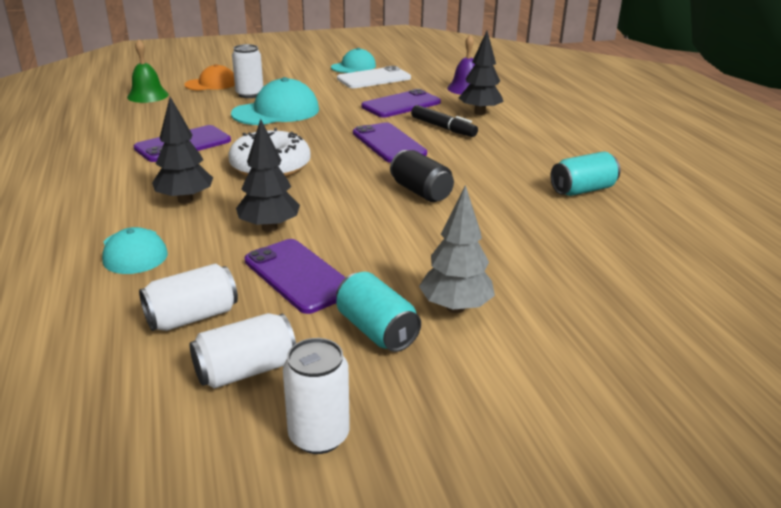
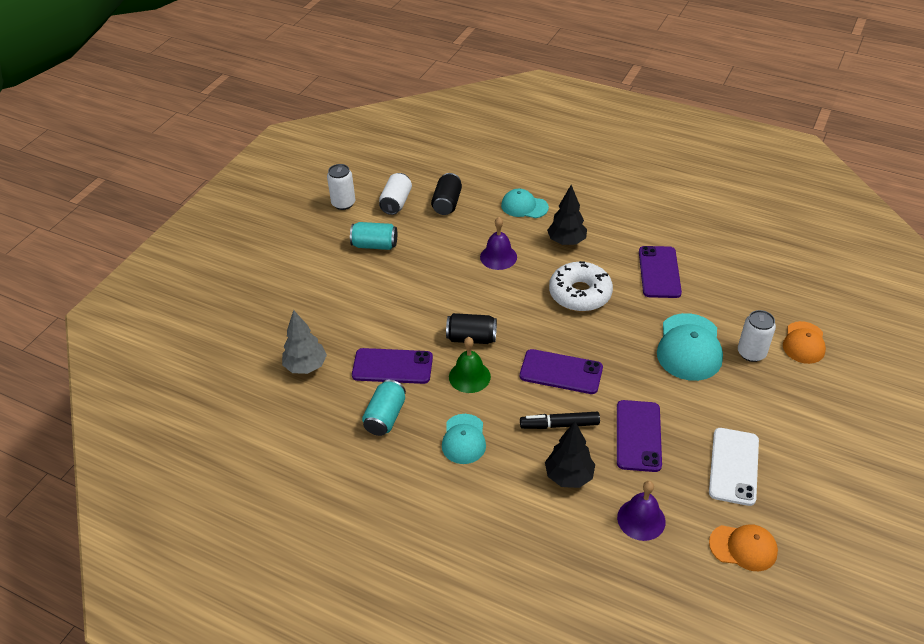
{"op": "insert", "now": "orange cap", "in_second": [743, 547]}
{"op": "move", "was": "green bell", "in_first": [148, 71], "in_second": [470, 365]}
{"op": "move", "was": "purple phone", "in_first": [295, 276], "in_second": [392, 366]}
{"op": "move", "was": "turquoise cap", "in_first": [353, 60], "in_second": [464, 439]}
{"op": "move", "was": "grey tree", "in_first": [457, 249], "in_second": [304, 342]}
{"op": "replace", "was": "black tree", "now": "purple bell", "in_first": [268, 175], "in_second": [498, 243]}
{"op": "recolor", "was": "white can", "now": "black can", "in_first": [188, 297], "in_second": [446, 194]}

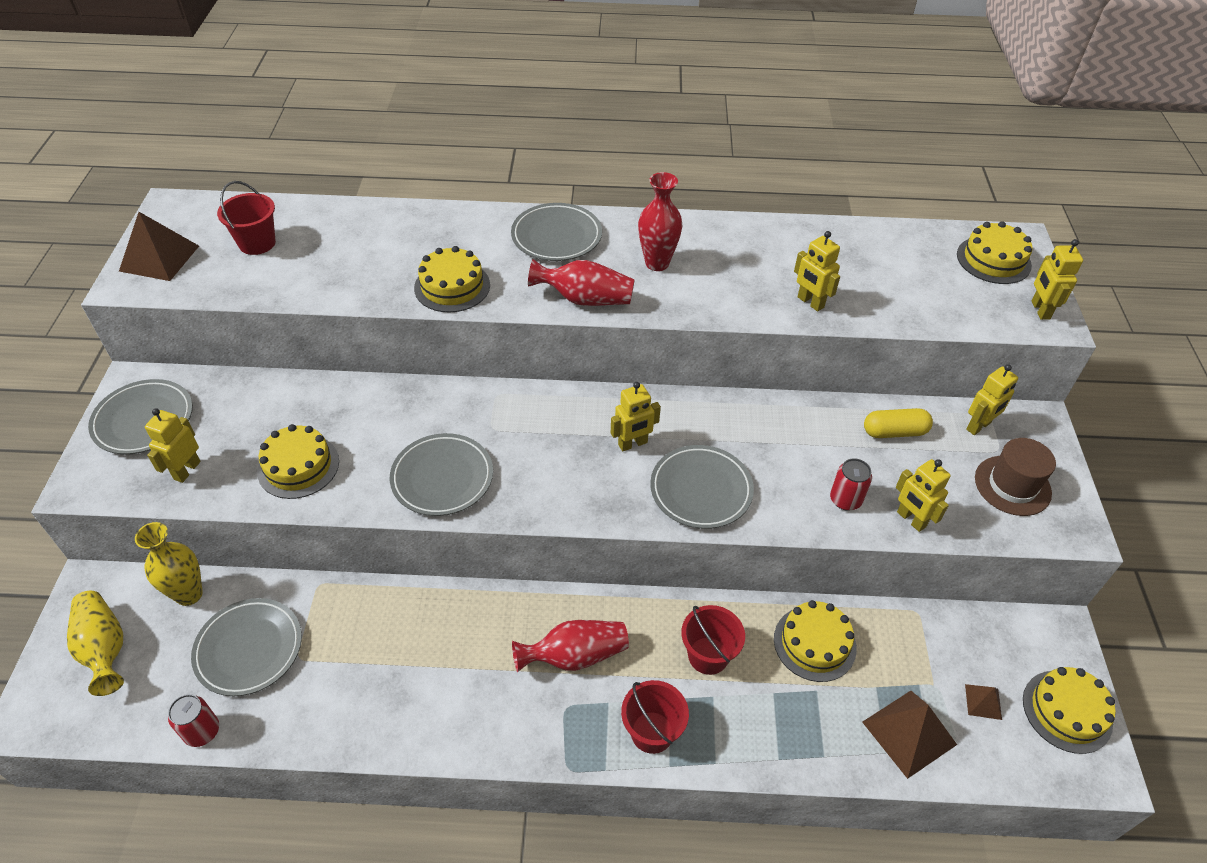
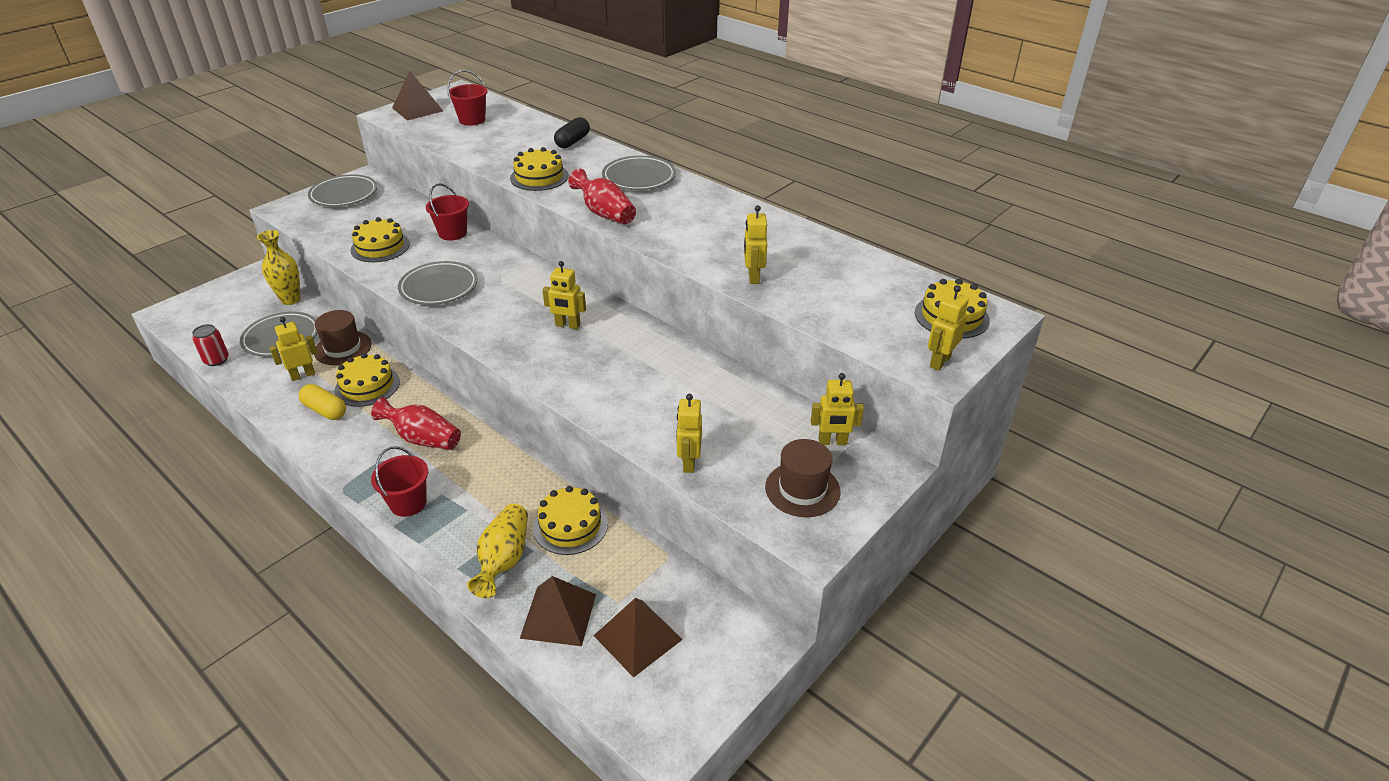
{"op": "delete", "was": "red vase", "in_first": [660, 221]}
{"op": "delete", "was": "grey plate", "in_first": [702, 487]}
{"op": "delete", "was": "red can", "in_first": [851, 484]}
{"op": "insert", "now": "brown hat", "in_second": [343, 337]}
{"op": "insert", "now": "black capsule", "in_second": [572, 132]}
{"op": "move", "was": "yellow vase", "in_first": [95, 643], "in_second": [497, 551]}
{"op": "move", "was": "yellow robot", "in_first": [172, 445], "in_second": [293, 349]}
{"op": "move", "was": "red bucket", "in_first": [713, 640], "in_second": [447, 212]}
{"op": "move", "was": "yellow capsule", "in_first": [898, 423], "in_second": [322, 402]}
{"op": "move", "was": "yellow cake", "in_first": [1069, 710], "in_second": [367, 380]}
{"op": "resize", "was": "brown pyramid", "in_first": [983, 702], "in_second": [638, 638], "ratio": 1.97}

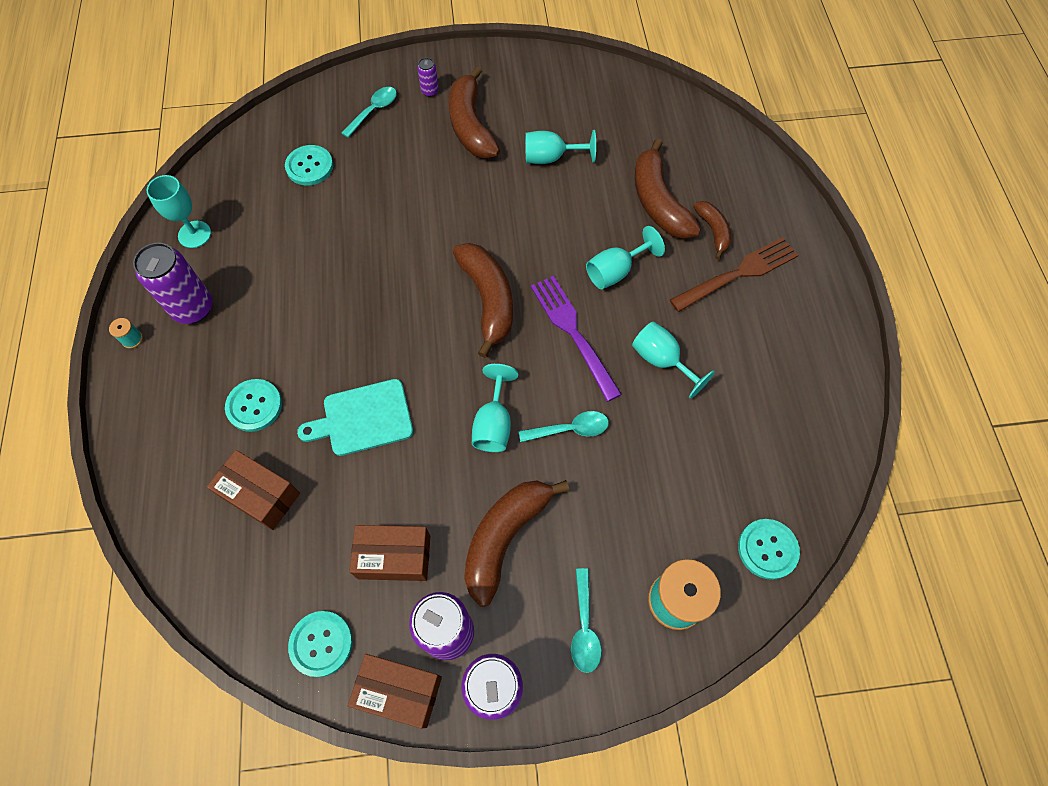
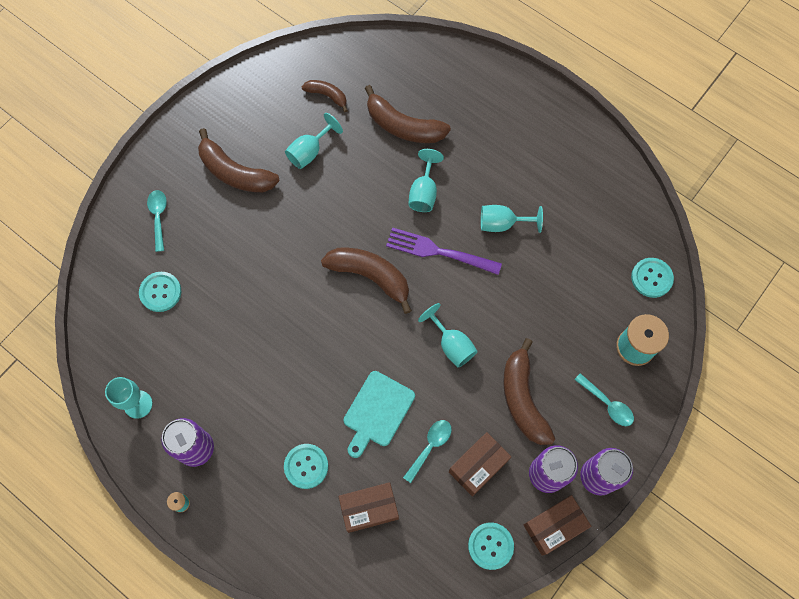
{"op": "delete", "was": "purple can", "in_first": [428, 77]}
{"op": "delete", "was": "brown fork", "in_first": [734, 274]}
{"op": "move", "was": "turquoise spoon", "in_first": [564, 426], "in_second": [427, 451]}
{"op": "move", "was": "brown banana", "in_first": [712, 230], "in_second": [325, 96]}

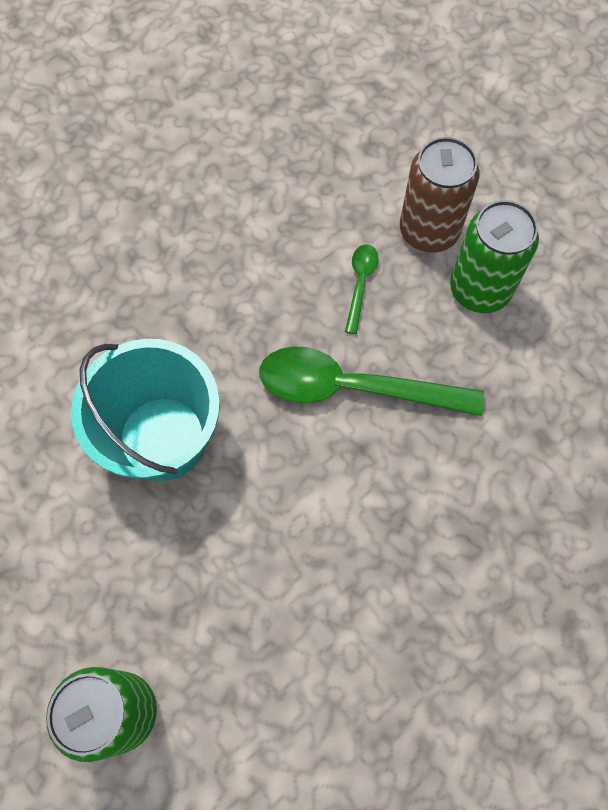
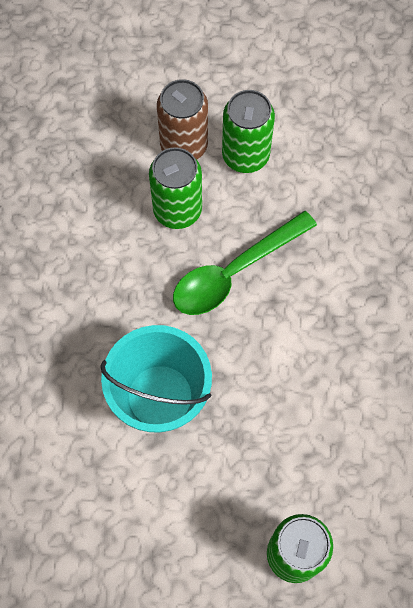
{"op": "replace", "was": "green spoon", "now": "green can", "in_first": [362, 289], "in_second": [175, 188]}

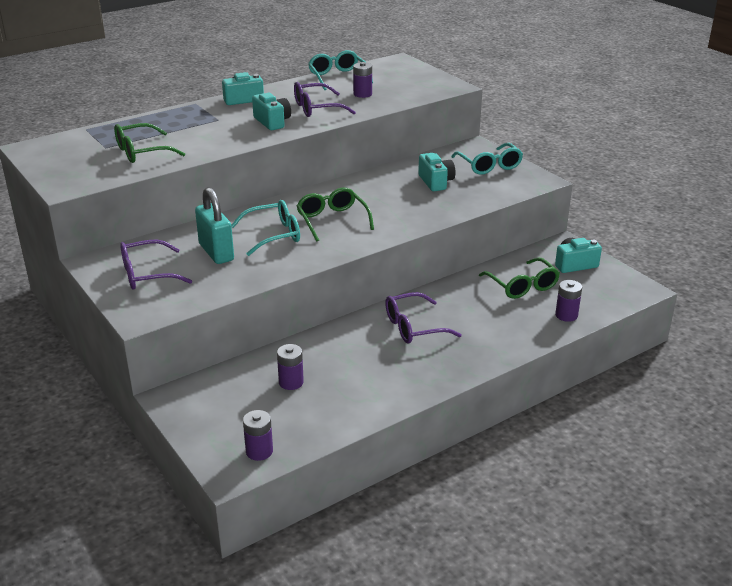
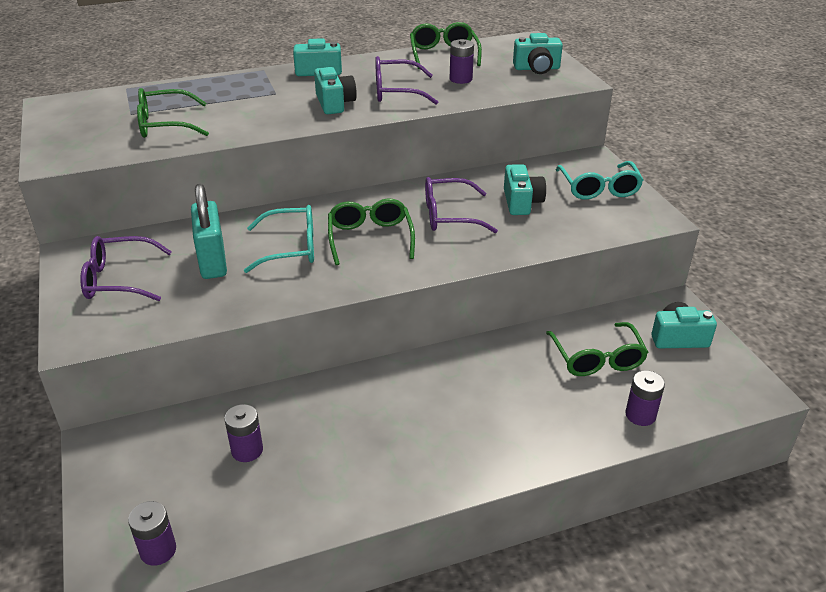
{"op": "insert", "now": "turquoise camera", "in_second": [538, 53]}
{"op": "move", "was": "purple glasses", "in_first": [423, 318], "in_second": [461, 205]}
{"op": "recolor", "was": "turquoise glasses", "now": "green glasses", "in_first": [340, 70], "in_second": [446, 45]}

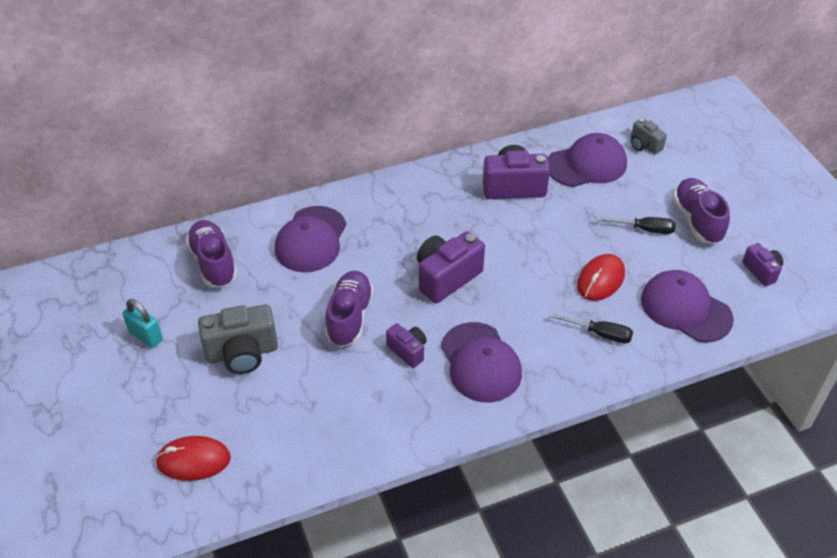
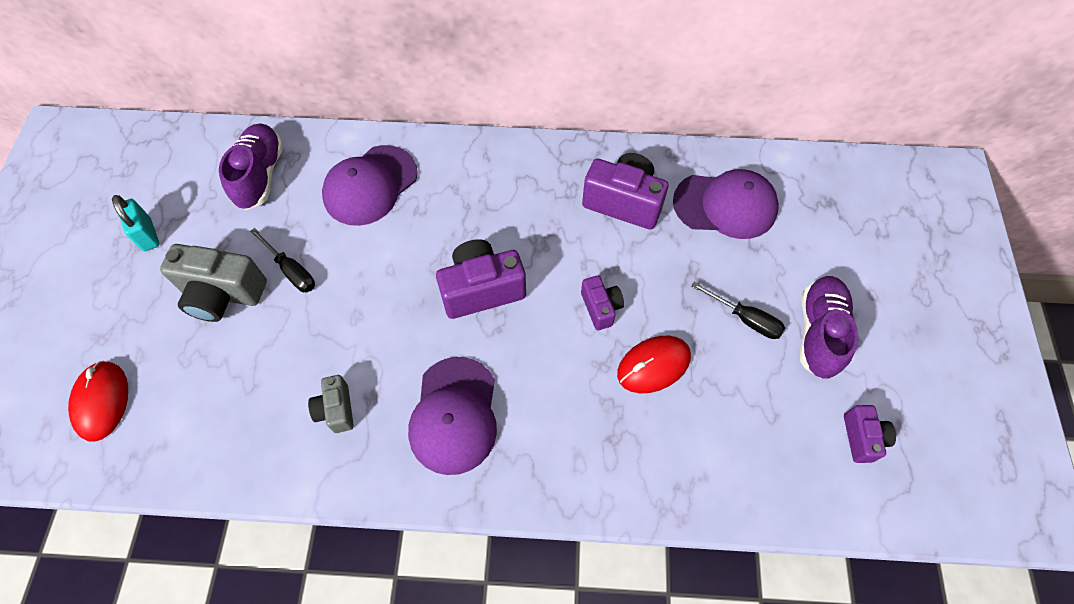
{"op": "delete", "was": "purple shoe", "in_first": [349, 309]}
{"op": "delete", "was": "purple cap", "in_first": [687, 306]}
{"op": "move", "was": "purple camera", "in_first": [406, 345], "in_second": [602, 303]}
{"op": "move", "was": "black screwdriver", "in_first": [591, 328], "in_second": [282, 260]}
{"op": "move", "was": "grey camera", "in_first": [649, 136], "in_second": [331, 404]}
{"op": "rotate", "was": "red mouse", "in_first": [193, 458], "in_second": [98, 401], "clockwise": 60}

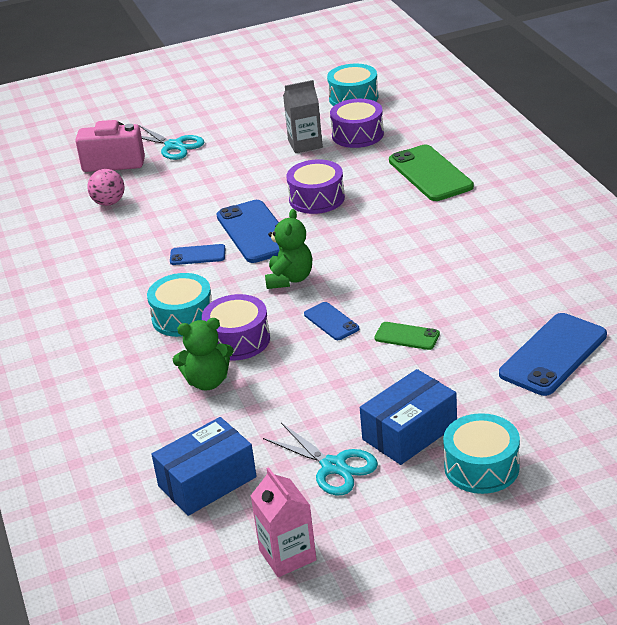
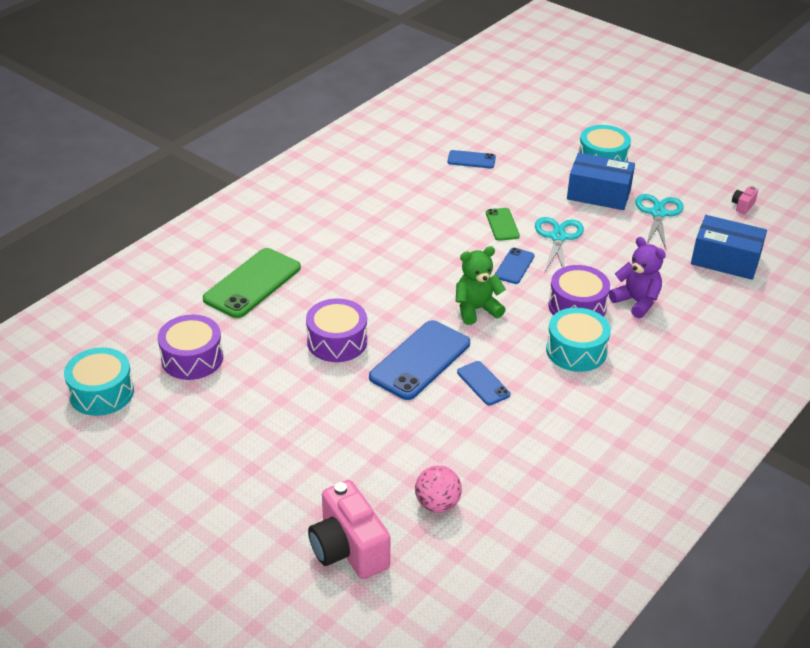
{"op": "delete", "was": "grey carton", "in_first": [303, 116]}
{"op": "move", "was": "turquoise scissors", "in_first": [171, 142], "in_second": [559, 244]}
{"op": "replace", "was": "pink carton", "now": "pink camera", "in_first": [284, 522], "in_second": [745, 200]}
{"op": "recolor", "was": "green teddy bear", "now": "purple teddy bear", "in_first": [203, 354], "in_second": [637, 277]}
{"op": "resize", "was": "blue phone", "in_first": [553, 354], "in_second": [471, 159], "ratio": 0.53}

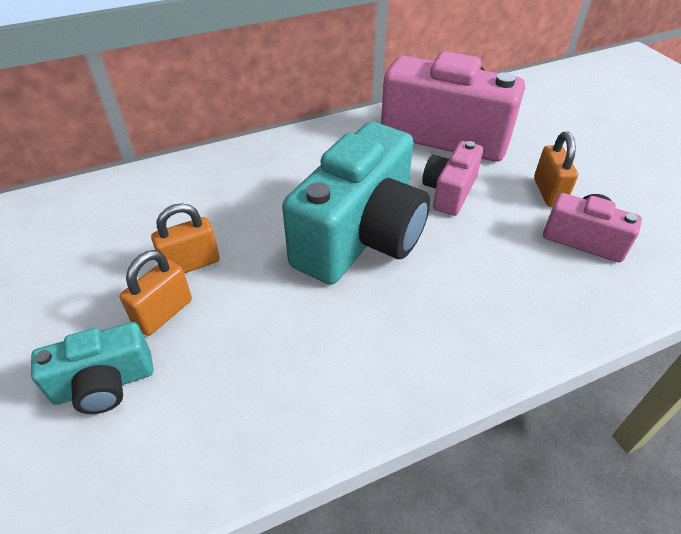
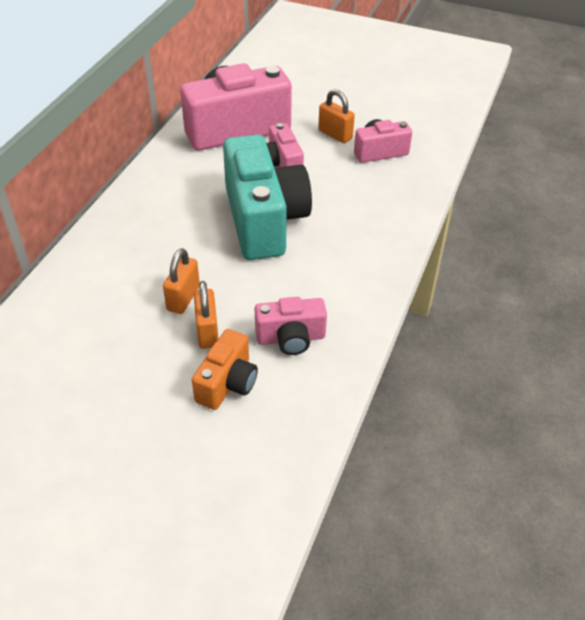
{"op": "insert", "now": "pink camera", "in_second": [291, 326]}
{"op": "recolor", "was": "turquoise camera", "now": "orange camera", "in_first": [92, 368], "in_second": [225, 369]}

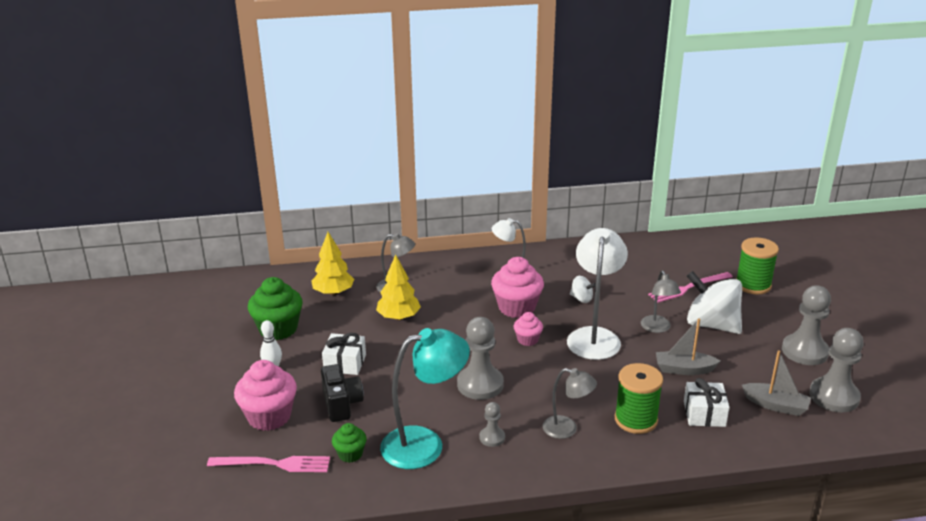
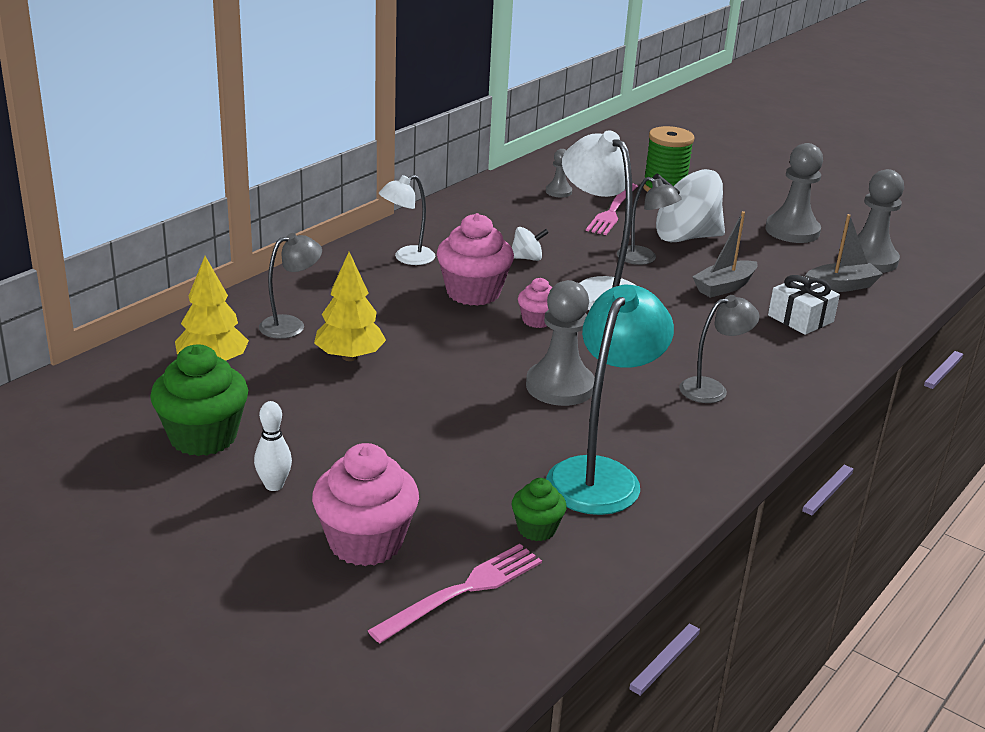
{"op": "delete", "was": "black camera", "in_first": [342, 393]}
{"op": "delete", "was": "white gift", "in_first": [344, 354]}
{"op": "delete", "was": "green spool", "in_first": [639, 398]}
{"op": "move", "was": "grey pawn", "in_first": [492, 424], "in_second": [559, 173]}

